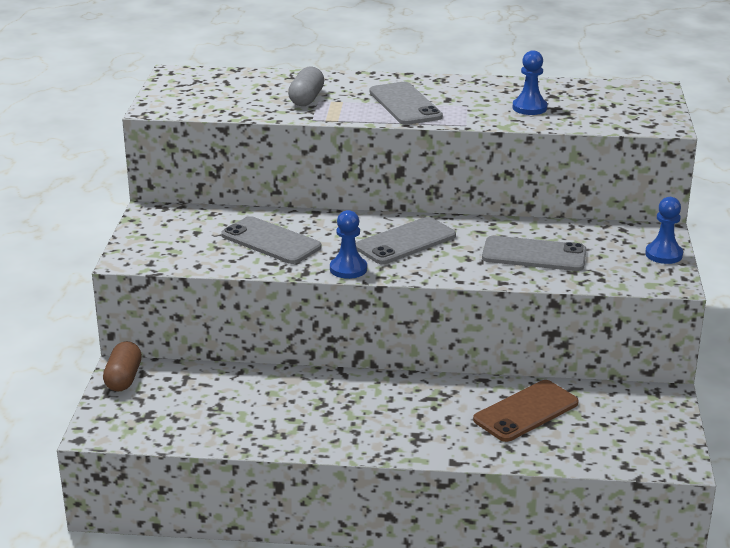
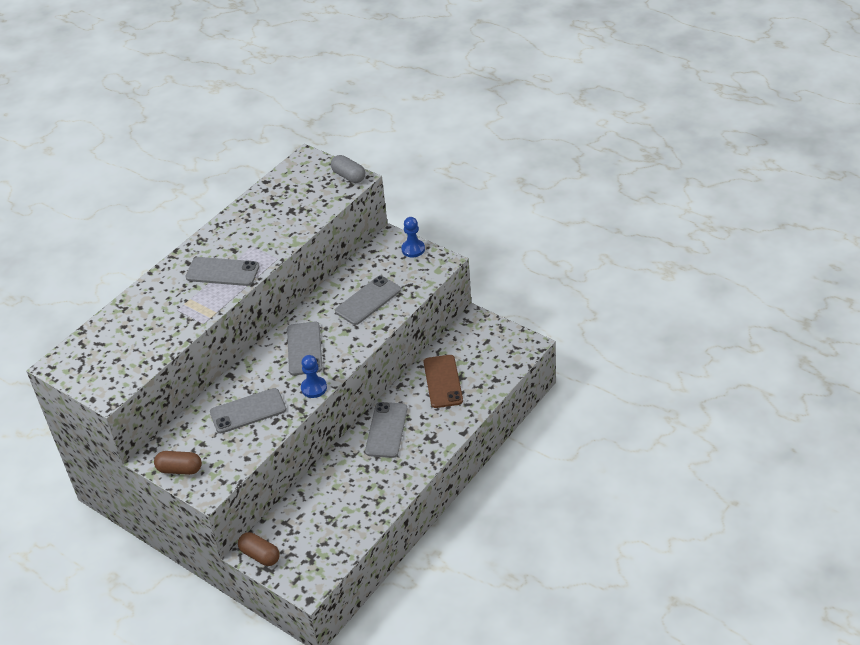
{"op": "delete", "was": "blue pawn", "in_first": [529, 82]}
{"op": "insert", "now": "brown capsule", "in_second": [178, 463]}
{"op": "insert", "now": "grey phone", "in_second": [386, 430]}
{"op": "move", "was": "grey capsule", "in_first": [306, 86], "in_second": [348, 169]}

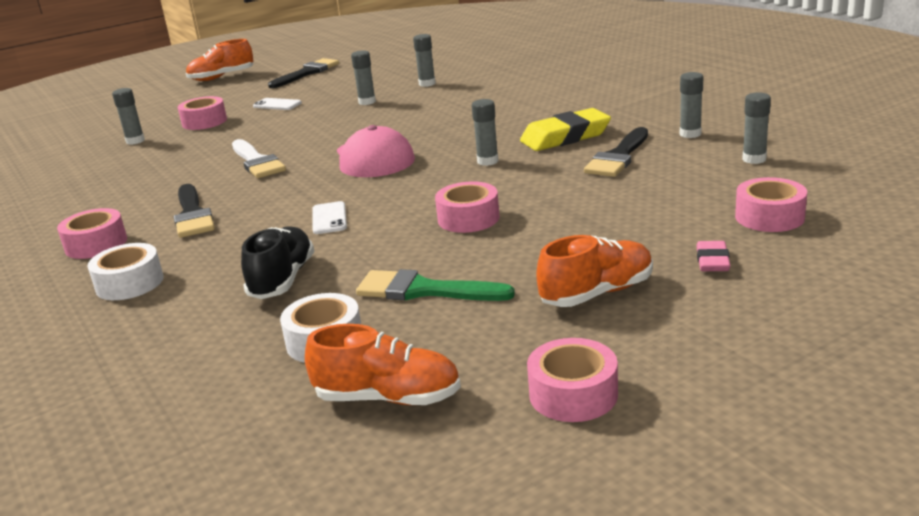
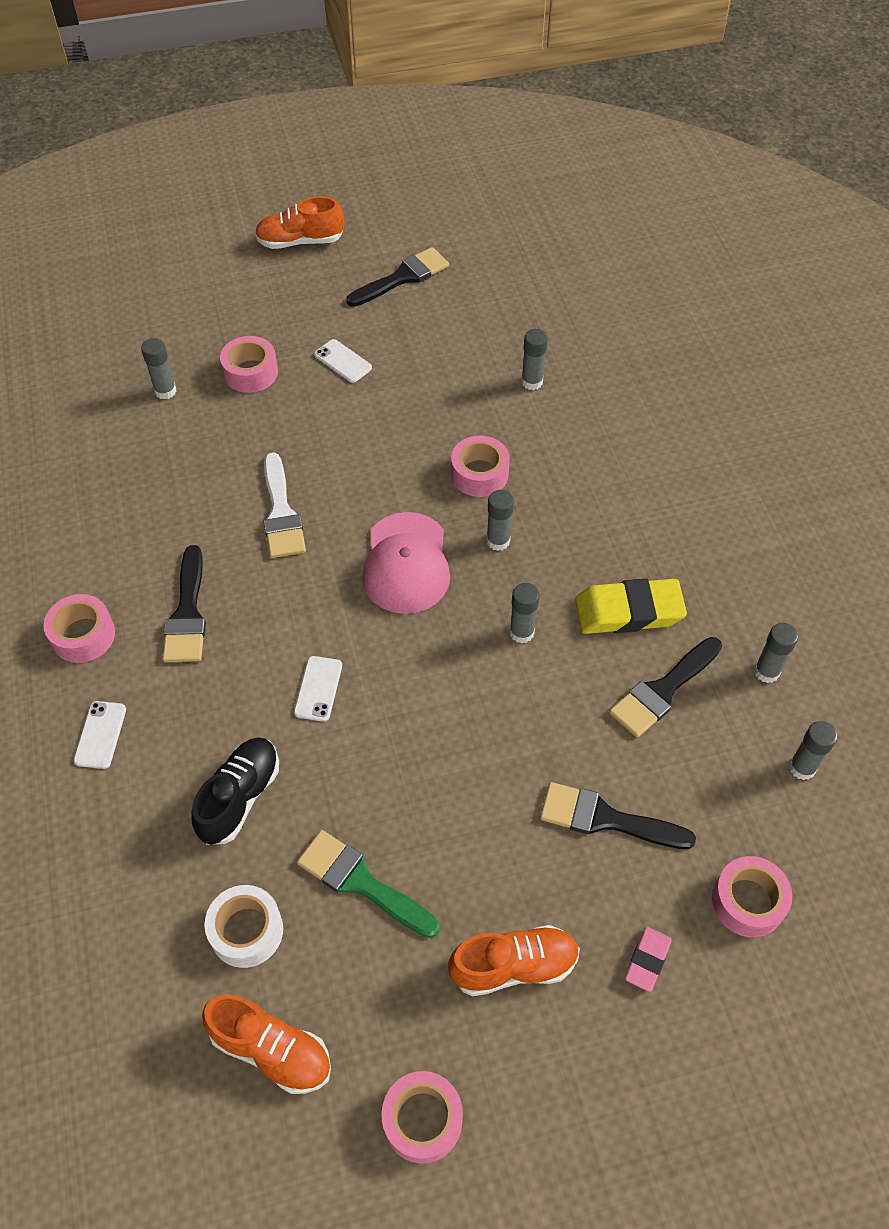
{"op": "insert", "now": "black brush", "in_second": [618, 815]}
{"op": "move", "was": "grey glue stick", "in_first": [363, 77], "in_second": [500, 520]}
{"op": "move", "was": "pink tape", "in_first": [467, 207], "in_second": [480, 466]}
{"op": "replace", "was": "white tape", "now": "white phone", "in_first": [125, 271], "in_second": [99, 735]}

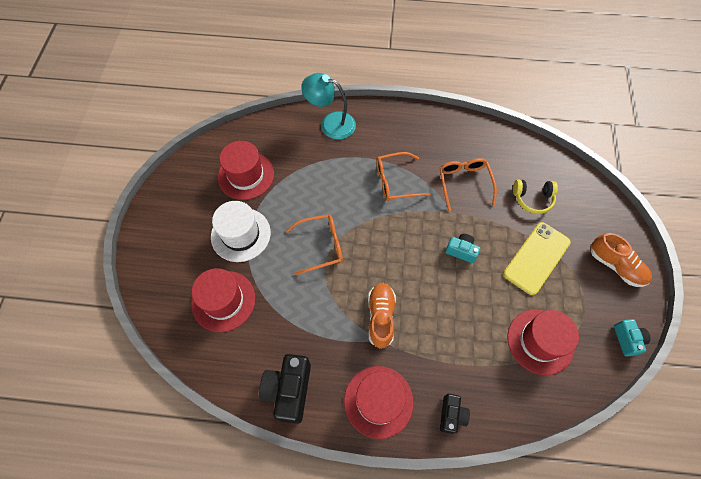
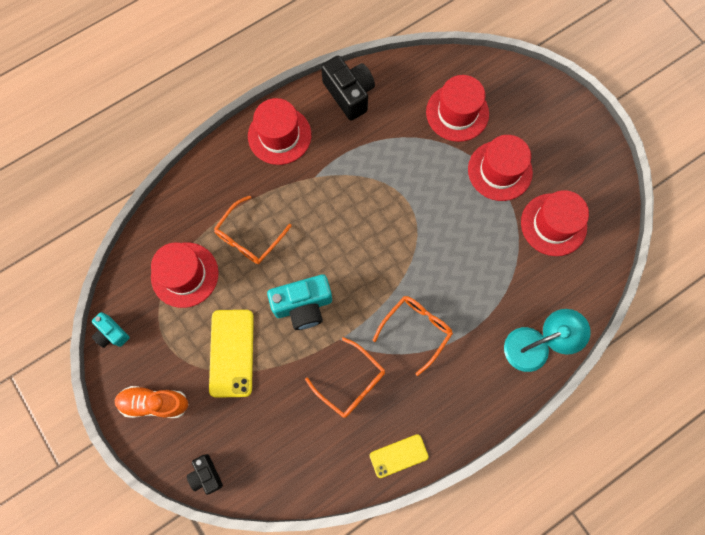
{"op": "delete", "was": "orange shoe", "in_first": [382, 316]}
{"op": "delete", "was": "yellow headphones", "in_first": [535, 197]}
{"op": "insert", "now": "yellow phone", "in_second": [399, 456]}
{"op": "move", "was": "orange glasses", "in_first": [314, 244], "in_second": [252, 230]}
{"op": "move", "was": "black camera", "in_first": [455, 414], "in_second": [205, 474]}
{"op": "recolor", "was": "white hat", "now": "red hat", "in_first": [241, 231], "in_second": [500, 168]}
{"op": "resize", "was": "turquoise camera", "in_first": [462, 248], "in_second": [299, 302], "ratio": 1.75}

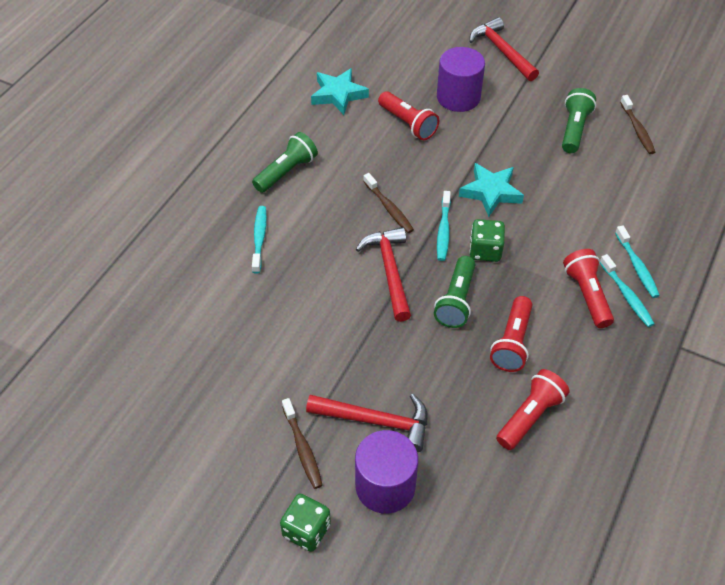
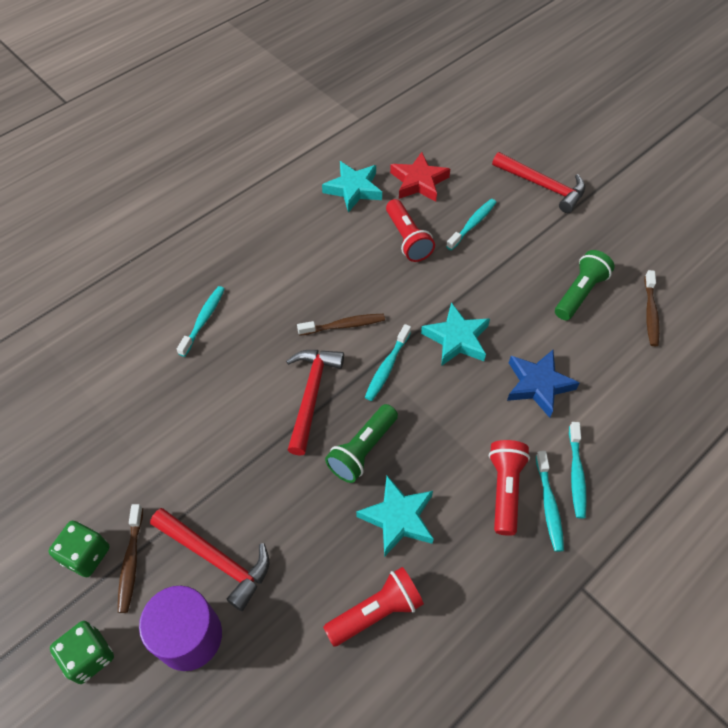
{"op": "delete", "was": "green flashlight", "in_first": [285, 162]}
{"op": "insert", "now": "red star", "in_second": [420, 177]}
{"op": "insert", "now": "blue star", "in_second": [543, 384]}
{"op": "move", "was": "green dice", "in_first": [487, 240], "in_second": [79, 549]}
{"op": "replace", "was": "purple cylinder", "now": "turquoise toothbrush", "in_first": [461, 79], "in_second": [471, 224]}
{"op": "replace", "was": "red flashlight", "now": "turquoise star", "in_first": [511, 334], "in_second": [395, 516]}
{"op": "rotate", "was": "brown toothbrush", "in_first": [388, 203], "in_second": [341, 325], "clockwise": -90}
{"op": "rotate", "was": "red hammer", "in_first": [504, 49], "in_second": [538, 182], "clockwise": 135}

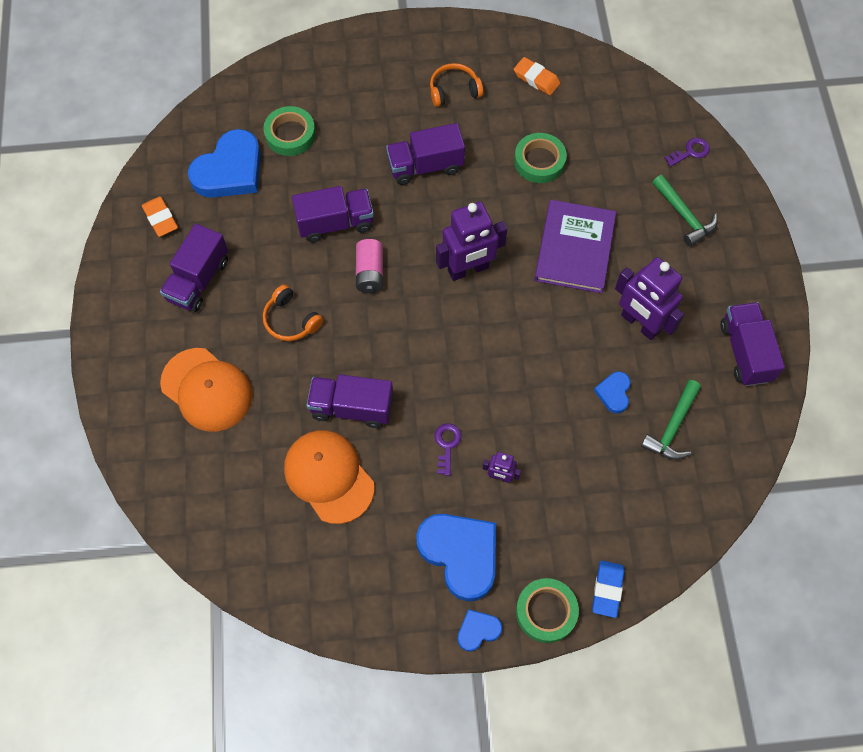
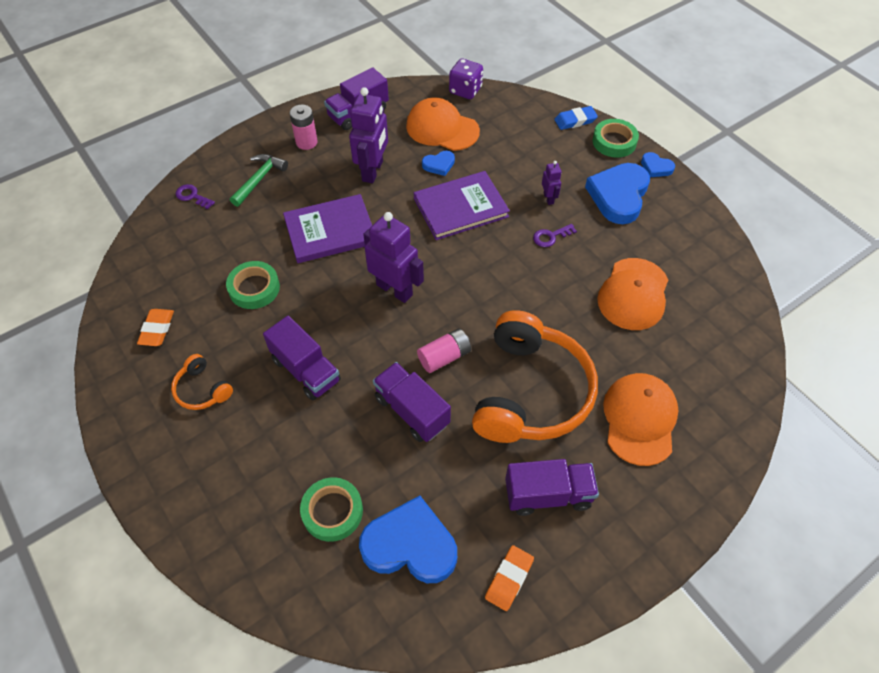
{"op": "delete", "was": "purple truck", "in_first": [350, 401]}
{"op": "insert", "now": "pink battery", "in_second": [303, 127]}
{"op": "insert", "now": "purple book", "in_second": [462, 205]}
{"op": "insert", "now": "purple dice", "in_second": [466, 78]}
{"op": "replace", "was": "green hammer", "now": "orange cap", "in_first": [671, 420], "in_second": [443, 124]}
{"op": "resize", "was": "orange headphones", "in_first": [293, 313], "in_second": [535, 376], "ratio": 2.29}

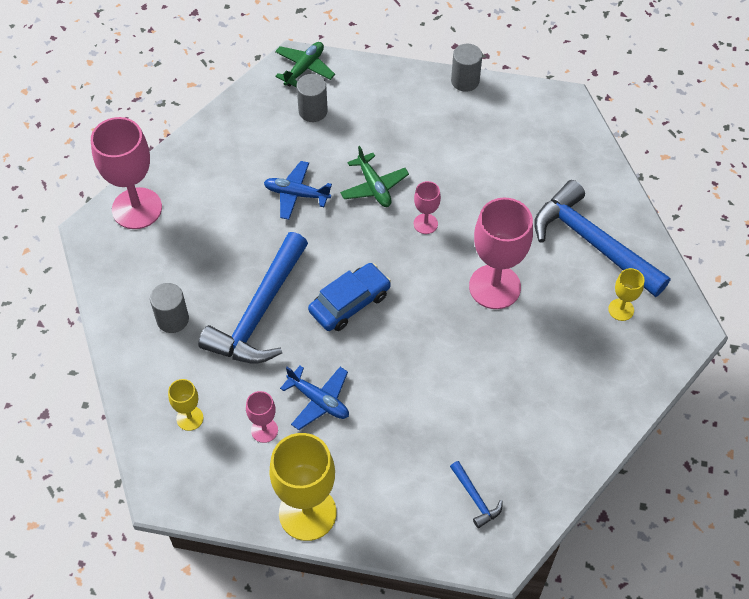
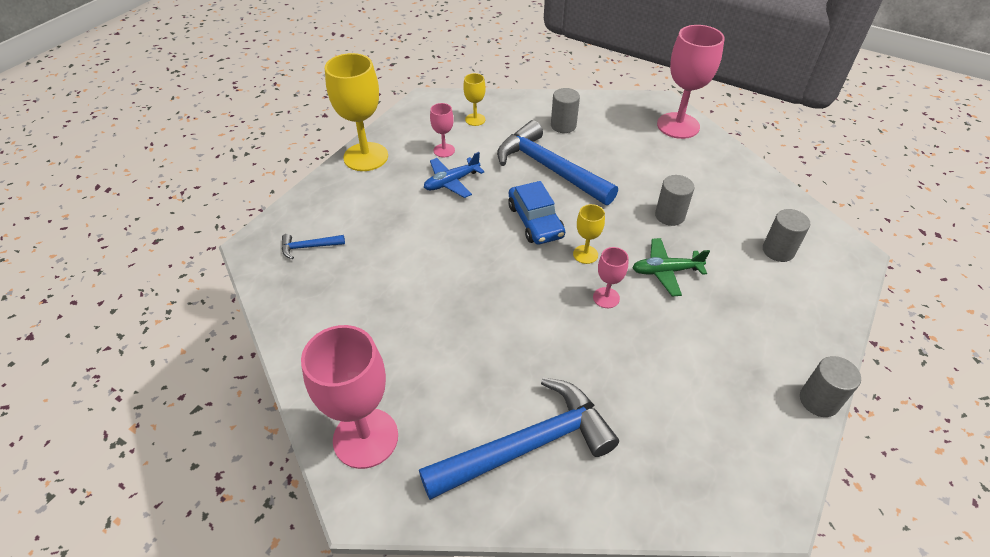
{"op": "delete", "was": "green plane", "in_first": [305, 65]}
{"op": "move", "was": "pink goblet", "in_first": [501, 253], "in_second": [349, 397]}
{"op": "move", "was": "yellow goblet", "in_first": [626, 294], "in_second": [589, 234]}
{"op": "replace", "was": "blue plane", "now": "grey cylinder", "in_first": [298, 190], "in_second": [675, 200]}

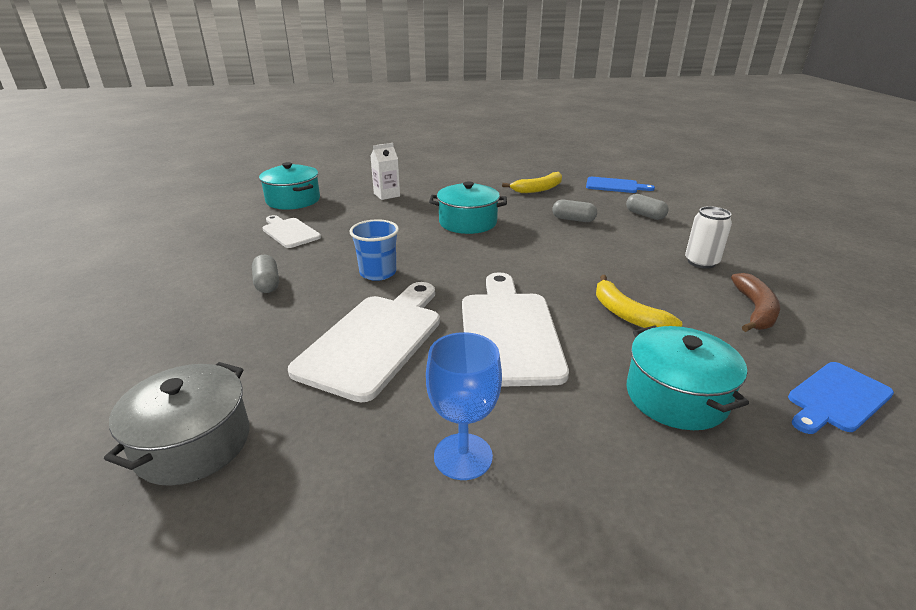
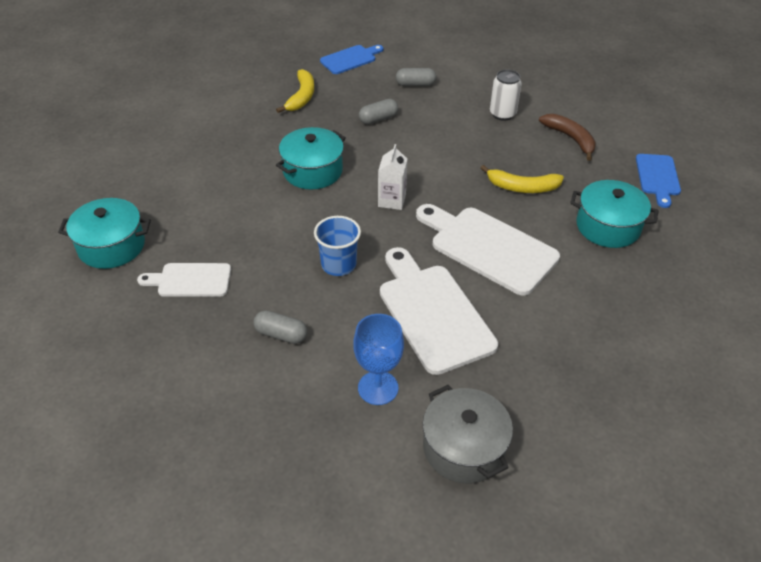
{"op": "move", "was": "white carton", "in_first": [385, 171], "in_second": [392, 177]}
{"op": "move", "was": "blue goblet", "in_first": [464, 406], "in_second": [378, 359]}

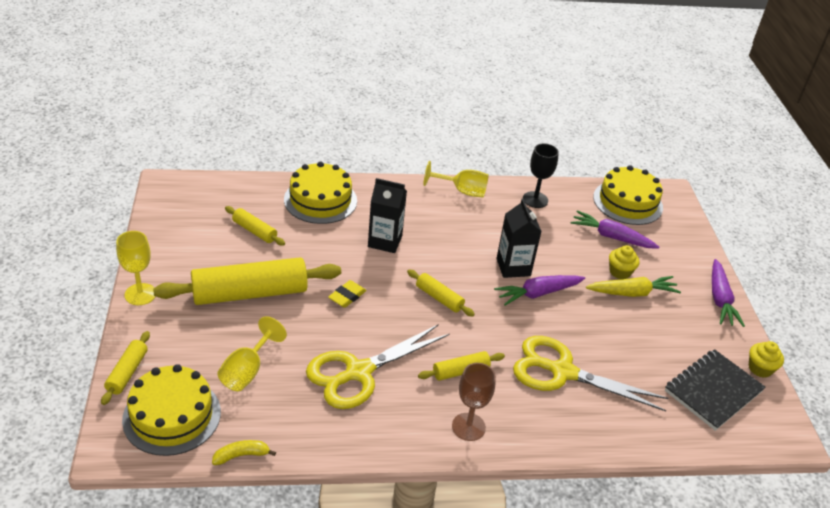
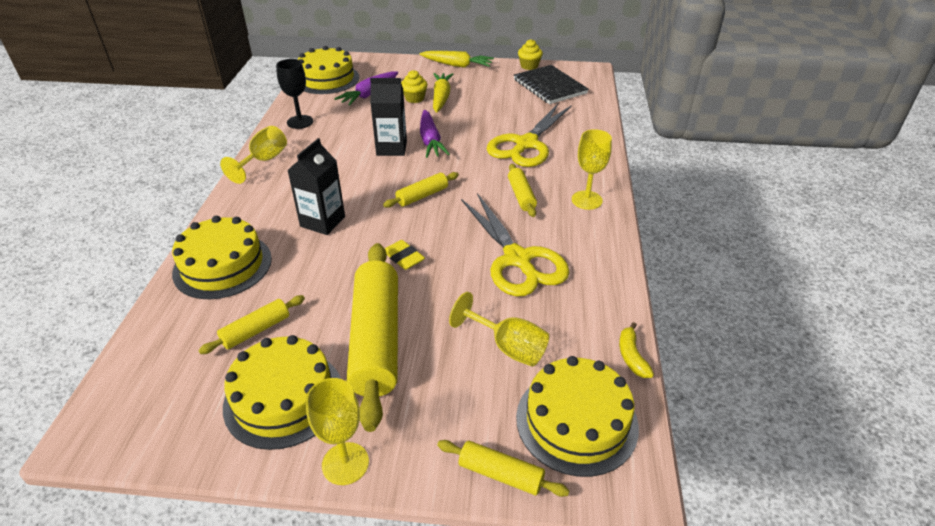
{"op": "insert", "now": "yellow cake", "in_second": [282, 392]}
{"op": "recolor", "was": "brown goblet", "now": "yellow goblet", "in_first": [474, 402], "in_second": [592, 169]}
{"op": "recolor", "was": "purple carrot", "now": "yellow carrot", "in_first": [728, 293], "in_second": [456, 59]}

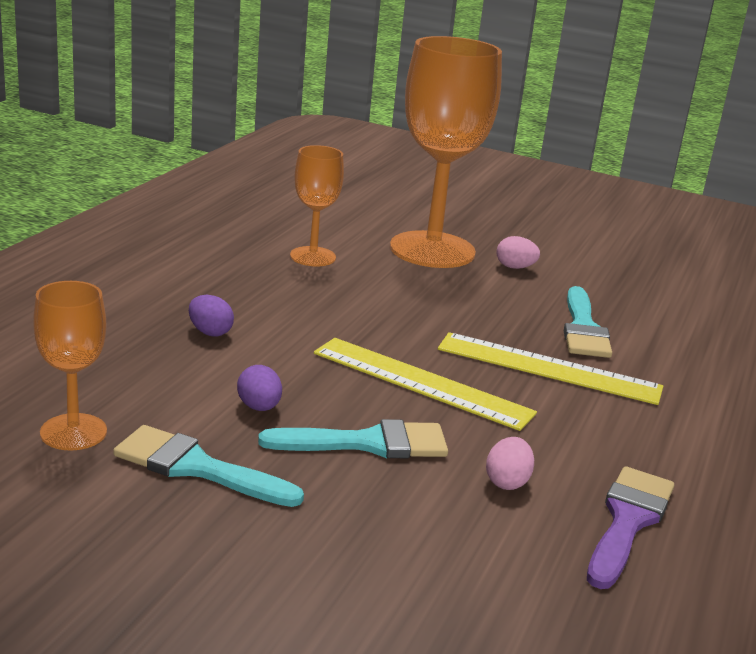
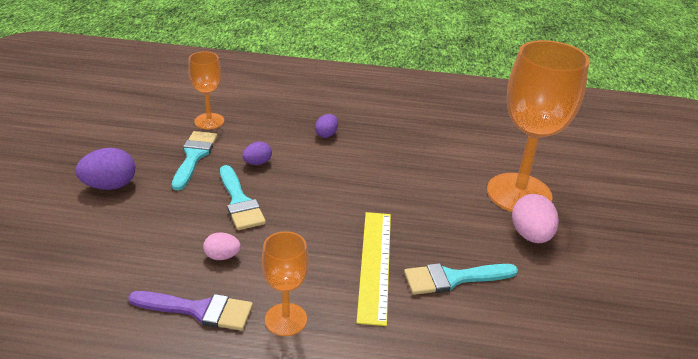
{"op": "delete", "was": "yellow ruler", "in_first": [425, 384]}
{"op": "insert", "now": "purple egg", "in_second": [105, 169]}
{"op": "move", "was": "orange goblet", "in_first": [317, 205], "in_second": [285, 283]}
{"op": "resize", "was": "pink egg", "in_first": [518, 252], "in_second": [535, 218], "ratio": 1.69}

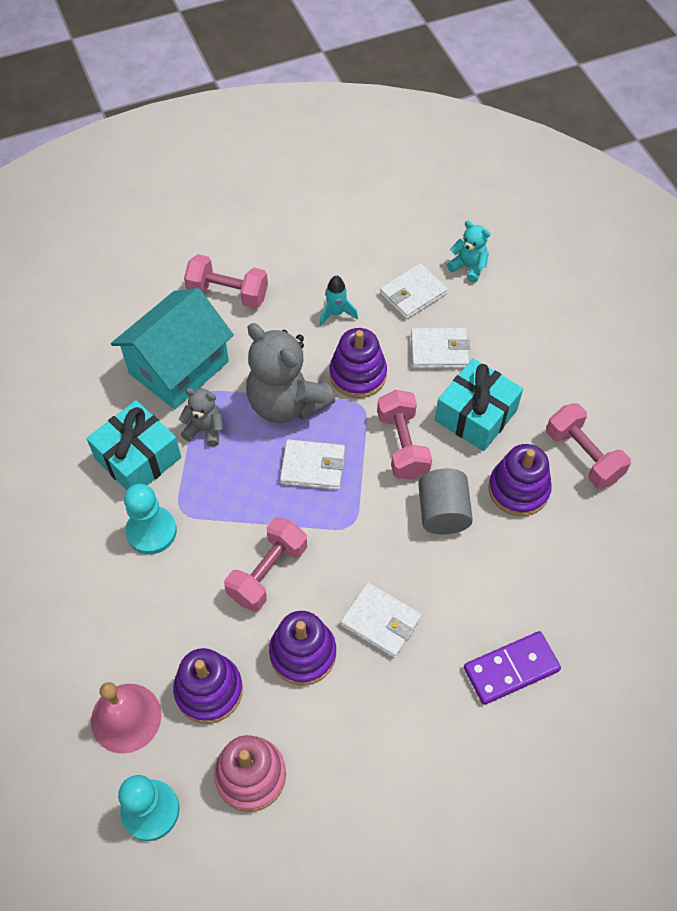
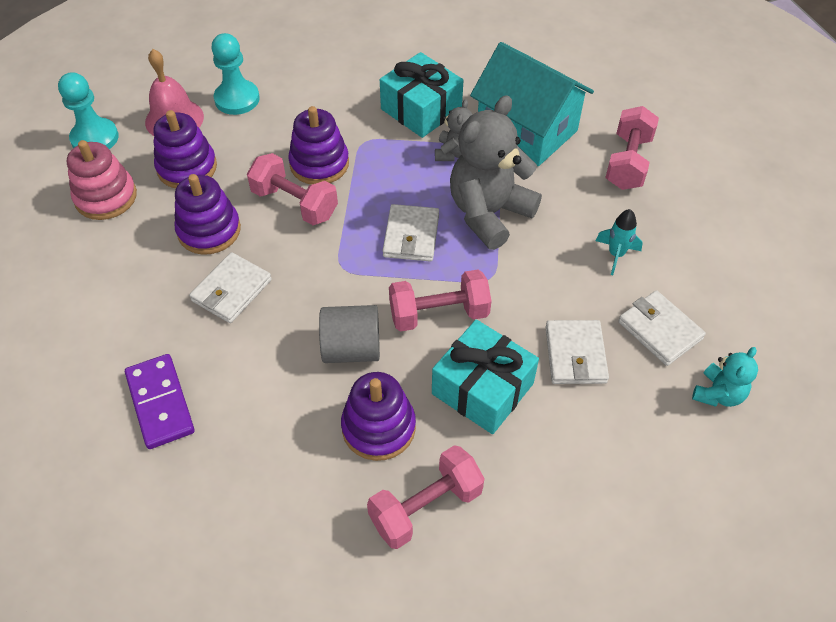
{"op": "move", "was": "turquoise pawn", "in_first": [150, 519], "in_second": [235, 74]}
{"op": "move", "was": "purple stacking toy", "in_first": [358, 363], "in_second": [318, 145]}

